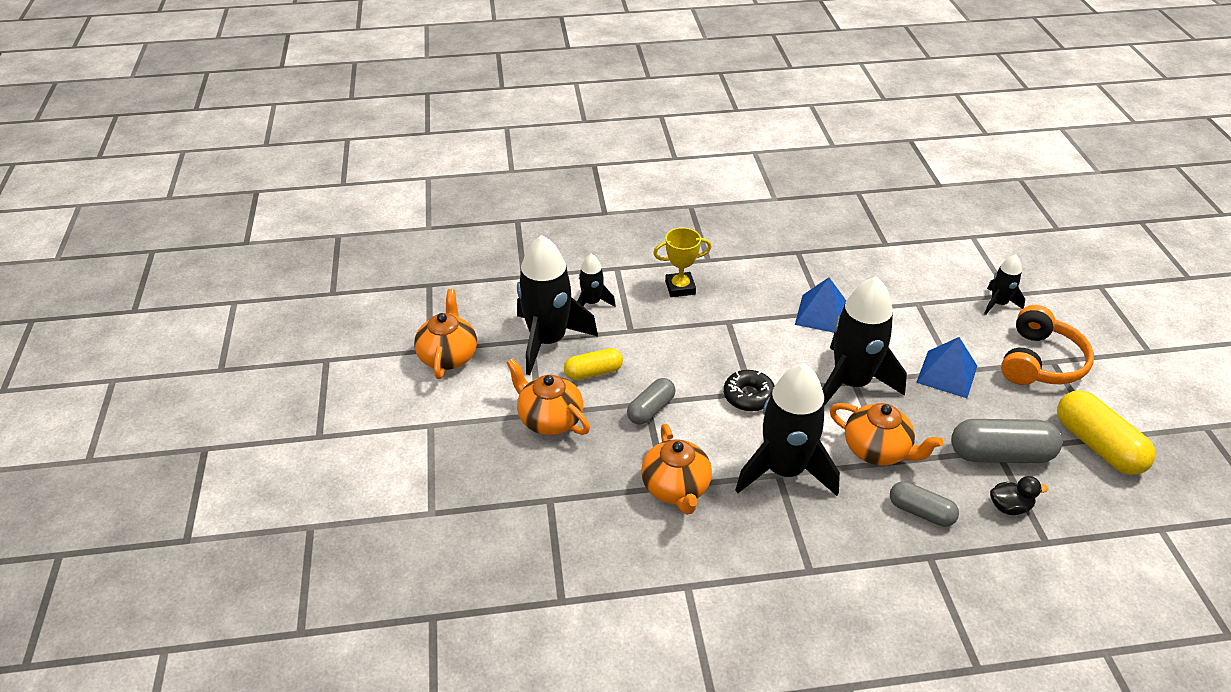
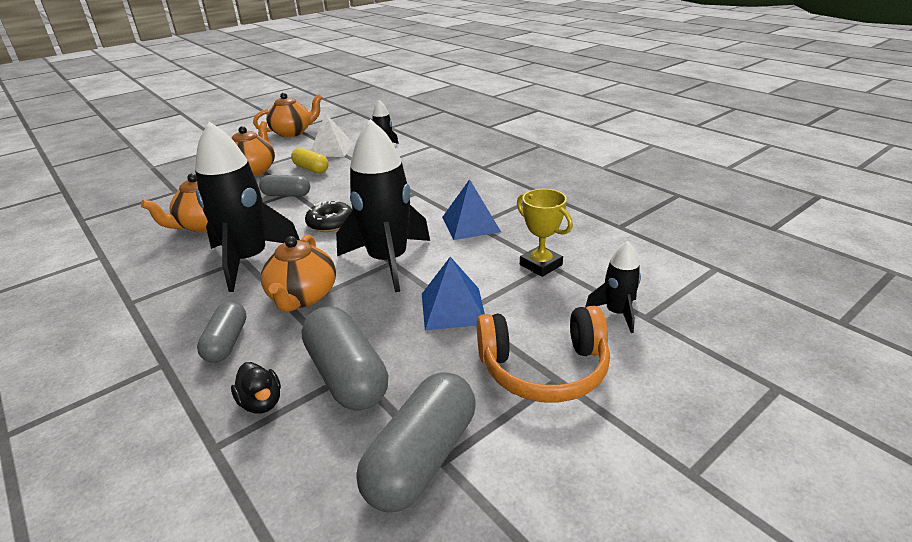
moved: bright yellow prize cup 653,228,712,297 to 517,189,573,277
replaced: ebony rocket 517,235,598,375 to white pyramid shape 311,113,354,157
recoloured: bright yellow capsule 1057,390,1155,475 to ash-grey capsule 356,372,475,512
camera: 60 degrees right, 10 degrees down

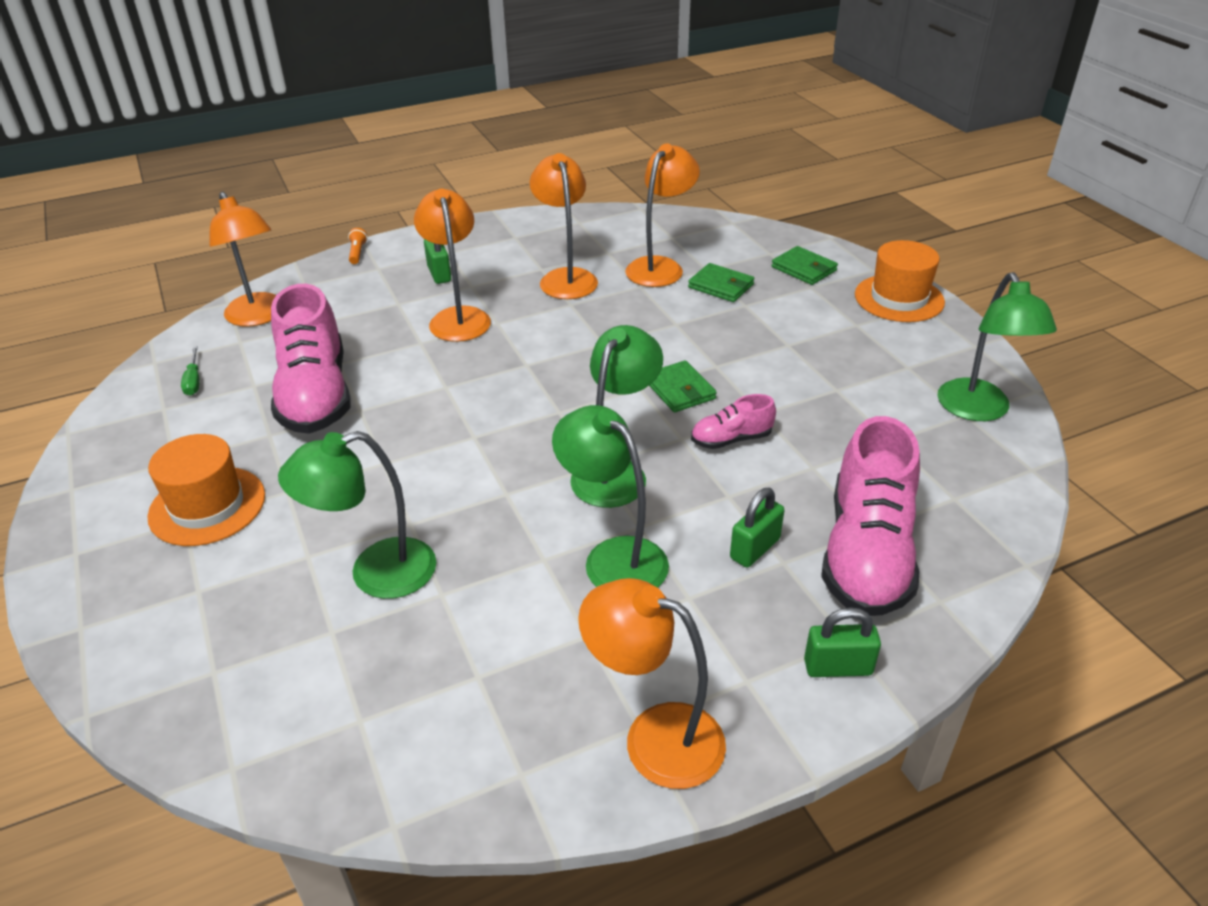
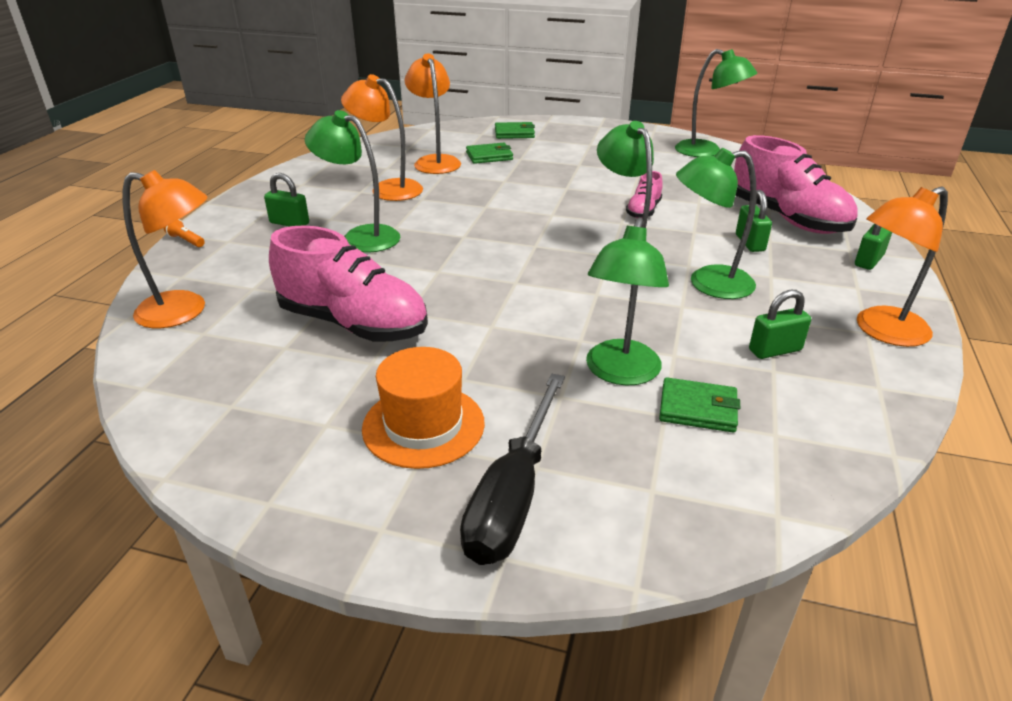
removed: leaf-green screwdriver 181,346,200,396; bright orange hat 855,240,945,322
added: ebony screwdriver 460,374,565,565; leaf-green padlock 749,290,811,359
moved: leaf-green wallet 649,360,717,412 to 659,377,740,433
recoloured: bright orange desk lamp 414,189,491,342 to leaf-green desk lamp 305,110,400,253
camera: 50 degrees left, 5 degrees down

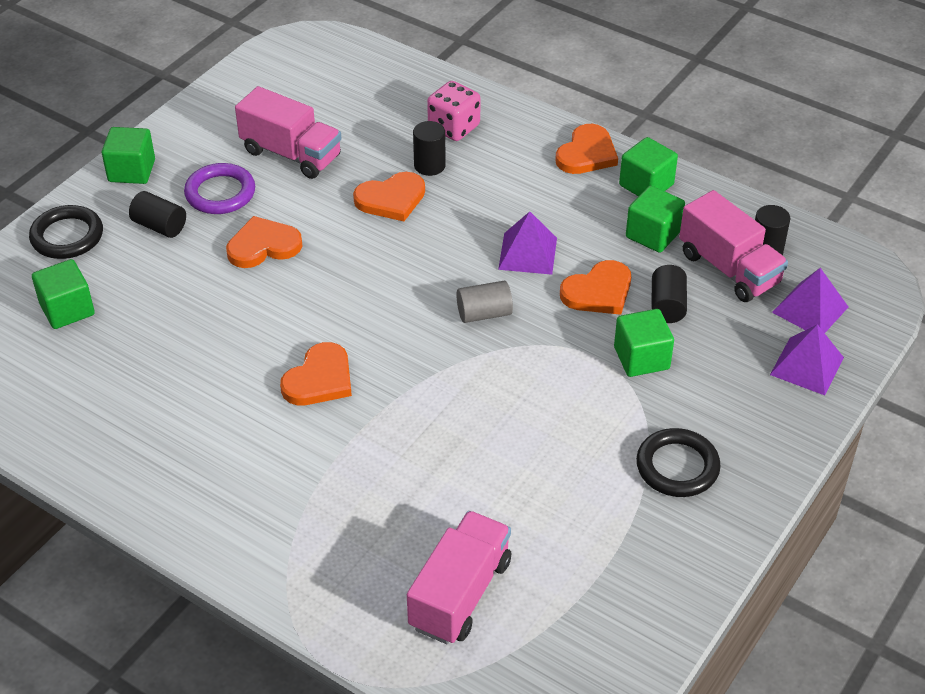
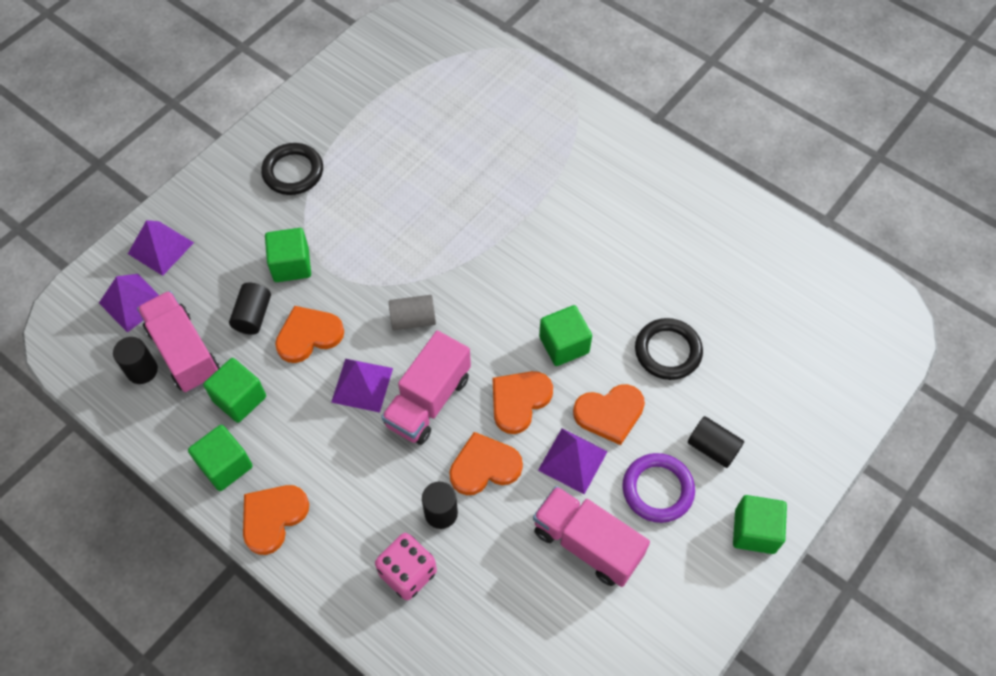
added: violet pyramid shape 538,429,608,494
moved: ebony hoop 29,205,103,259 to 635,318,703,380; leaf-green solid cube 32,259,95,329 to 539,305,592,366; bright orange love heart 280,342,352,405 to 493,371,553,434; rosy toy truck 407,511,511,644 to 381,330,471,445
camera: 175 degrees left, 15 degrees up

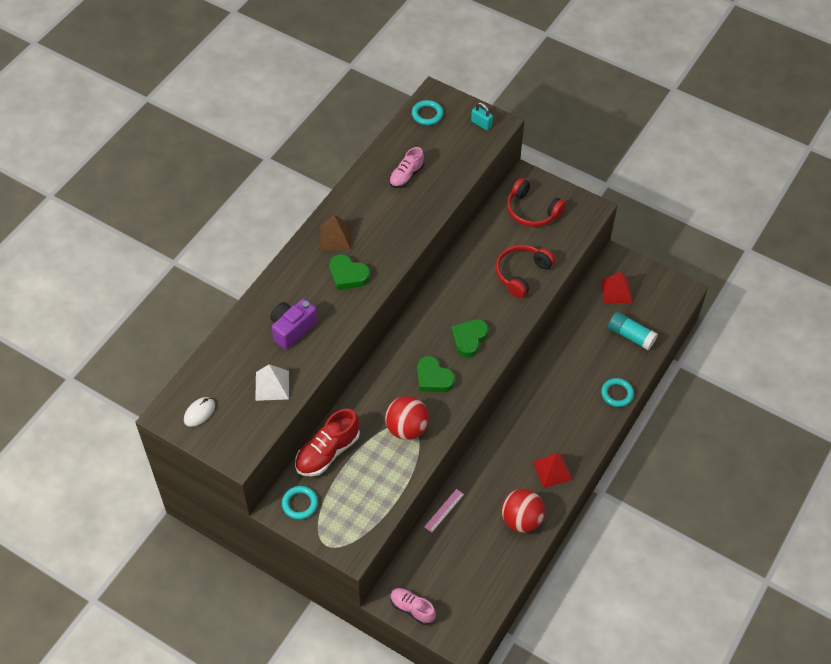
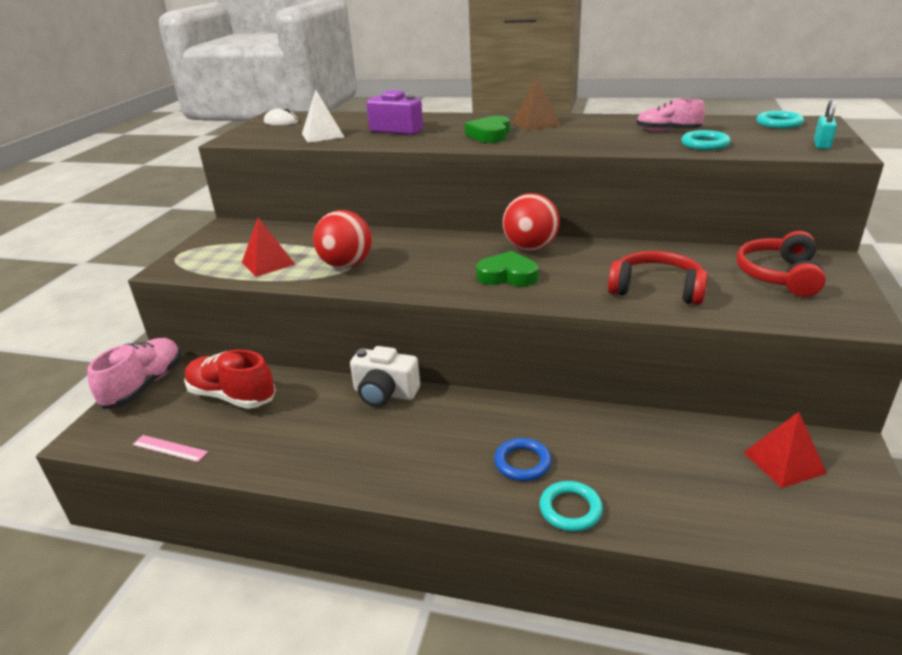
removed: leaf-green love heart 417,356,455,392; aqua glue 608,312,658,350
added: white camera 350,346,420,407; cobalt hoop 494,438,552,481
moved: aqua hoop 282,486,318,519 to 681,130,731,150; red sneaker 295,409,360,476 to 184,350,276,409; rosy straightedge 424,489,464,532 to 132,435,208,462; red ball 502,489,545,533 to 503,193,560,251; red pyramid shape 533,453,572,488 to 242,217,295,277
resized: rosy sneaker 390,588,436,625 = 87,338,182,409 x1.55
camera: 75 degrees right, 25 degrees down

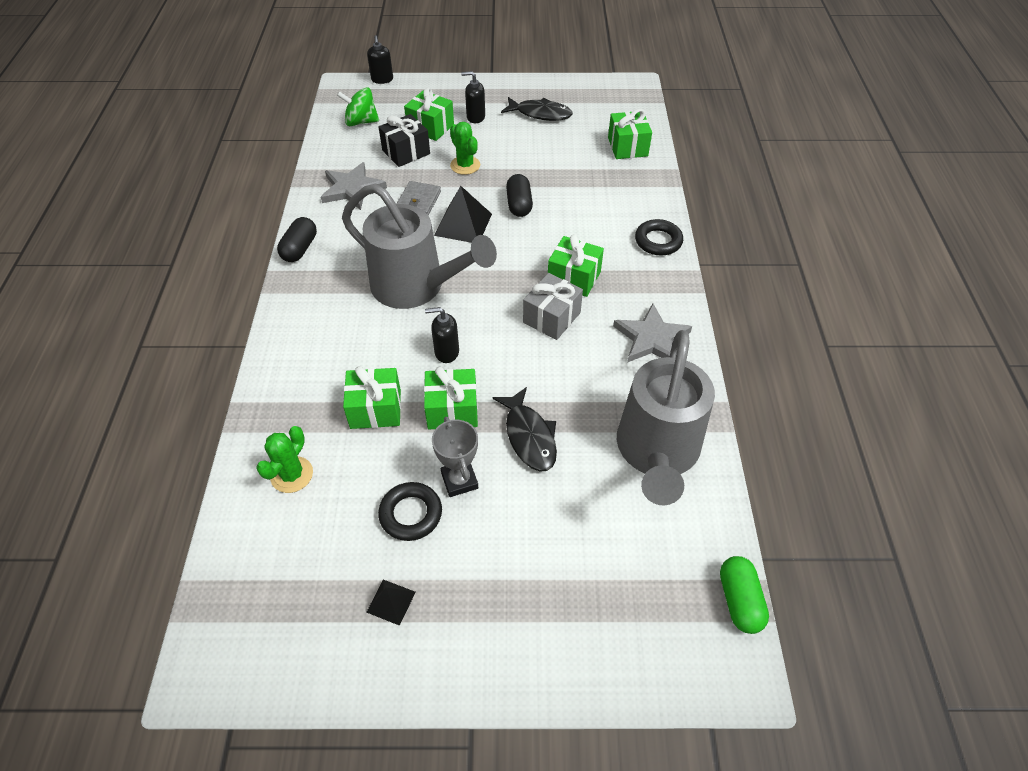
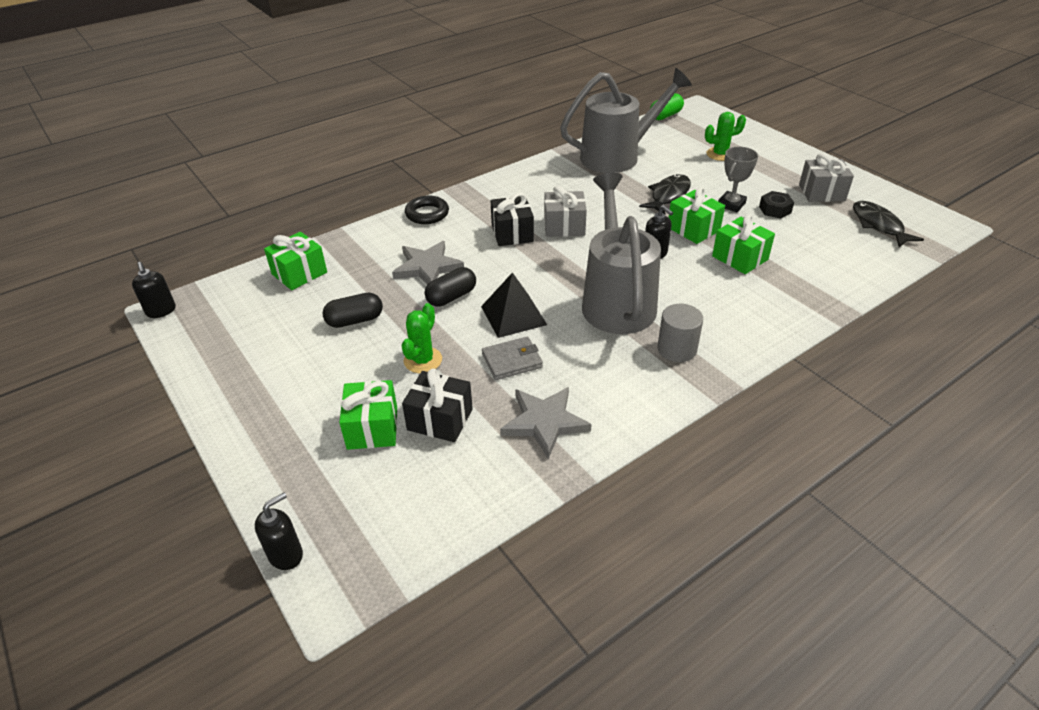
removed: leaf-green whirligig 337,87,379,126
added: ash-grey solid cylinder 657,304,703,362
moved: leaf-green cactus 256,426,313,493 to 705,112,746,161; ebony capsule 277,217,317,262 to 323,293,383,328; ebony pump bottle 461,71,485,123 to 132,262,176,318; ebony fish 501,97,573,121 to 853,201,924,247; ash-grey star shape 613,304,692,363 to 392,241,464,285
replaced: ebony pyramid shape 366,579,416,626 to ash-grey gift 799,153,854,202; ebony hoop 378,482,442,541 to ebony nut 759,191,794,218
recoloured: leaf-green gift 548,234,604,297 to ebony gift 491,193,534,246
camera: 125 degrees left, 10 degrees down

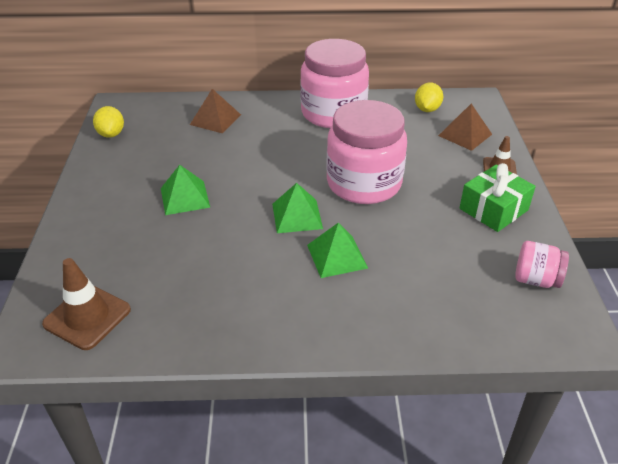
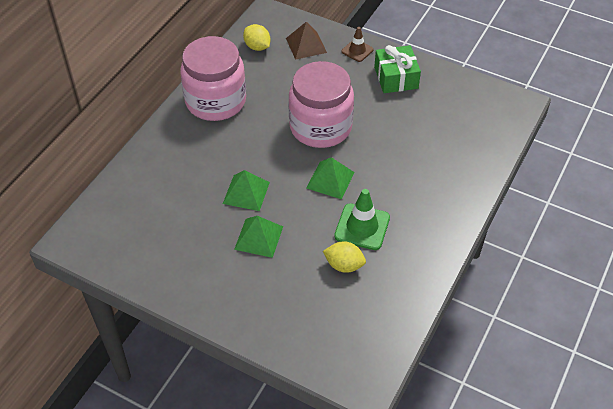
removed: brown safety cone 42,258,131,350; brown pyramid shape 190,89,241,134; rosy jar 515,241,569,288
added: leaf-green safety cone 334,189,390,250
moved: bright yellow toy lemon 93,106,124,138 to 323,241,366,273; leaf-green pyramid shape 307,222,368,278 to 223,170,270,211
camera: 60 degrees left, 10 degrees up

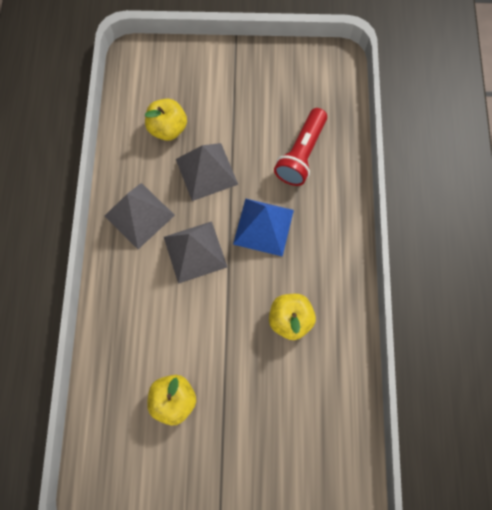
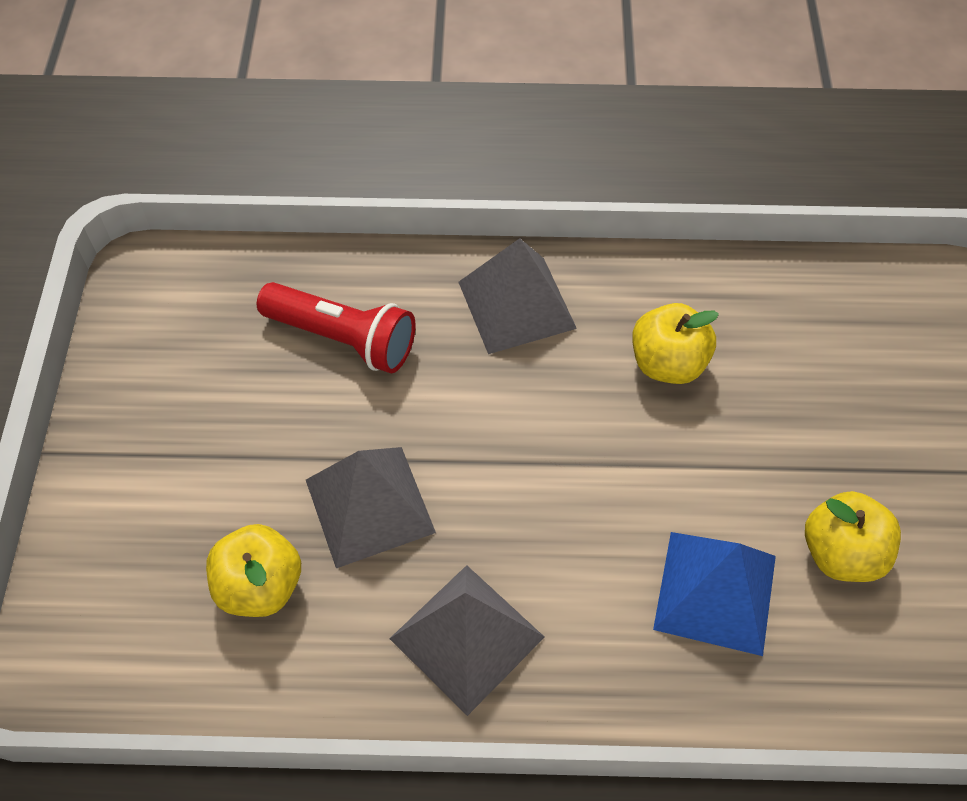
moved: ash-grey pyramid shape 164,221,227,284 to 459,238,577,354; cobalt pyramid shape 233,198,294,257 to 653,532,776,656
camera: 90 degrees left, 15 degrees down

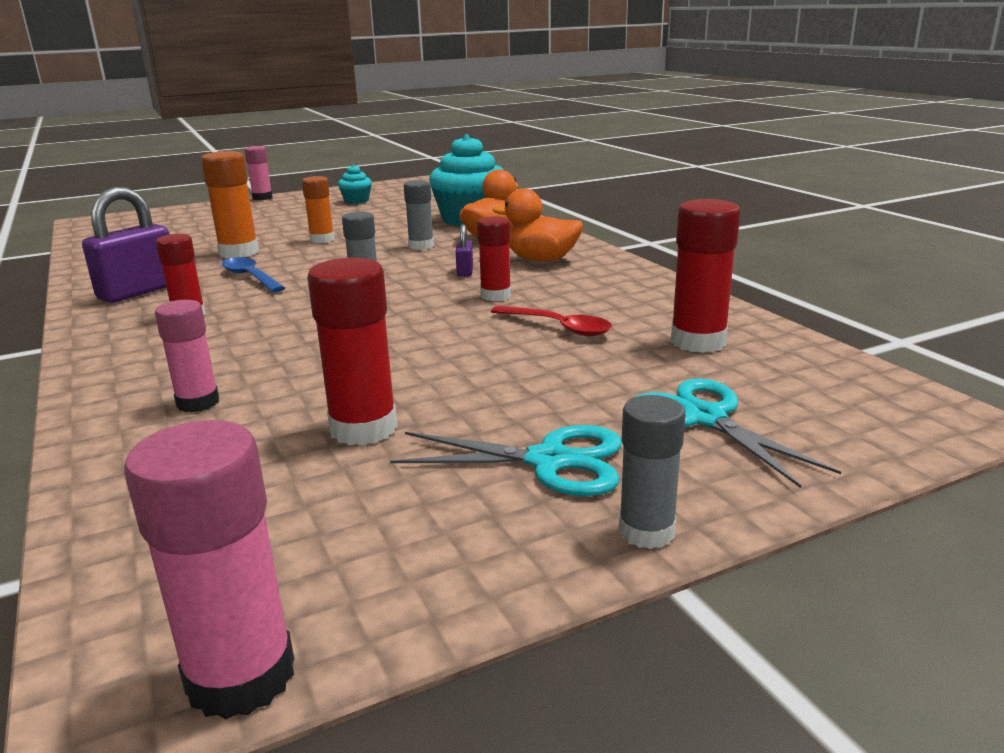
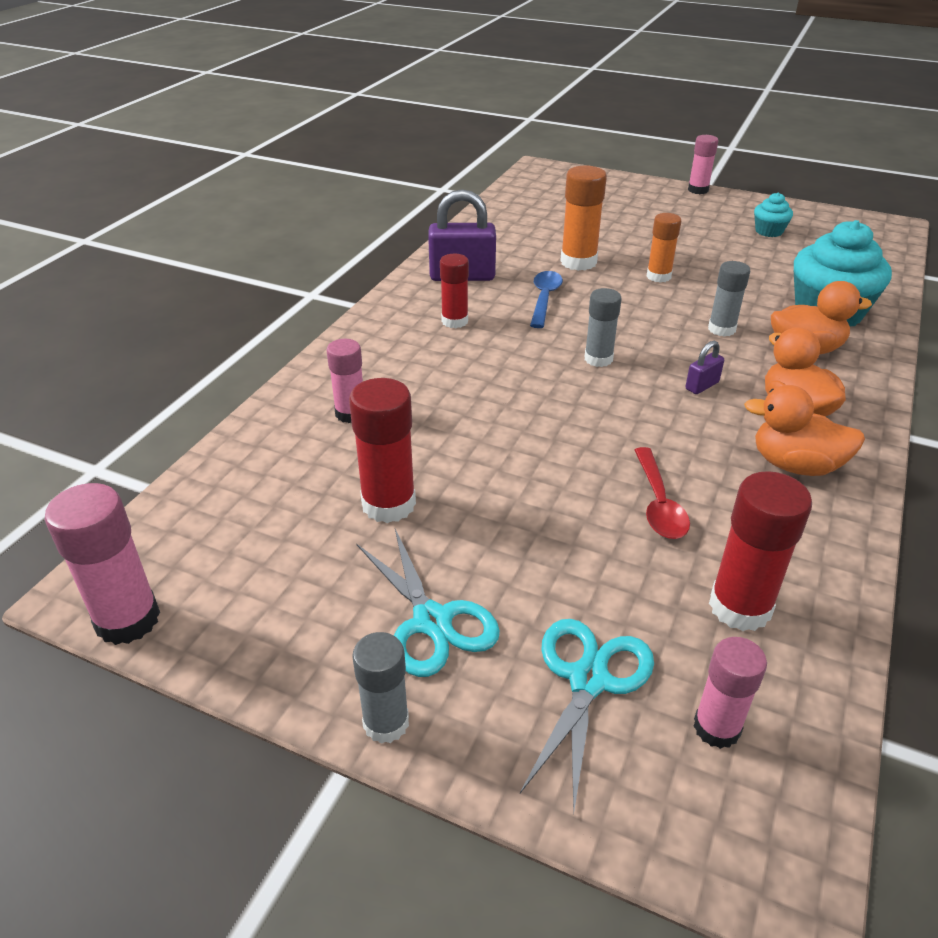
removed: red glue 477,216,511,301
added: rosy glue 693,637,767,749; bright orange duck 744,385,865,476
camera: 50 degrees right, 15 degrees up

